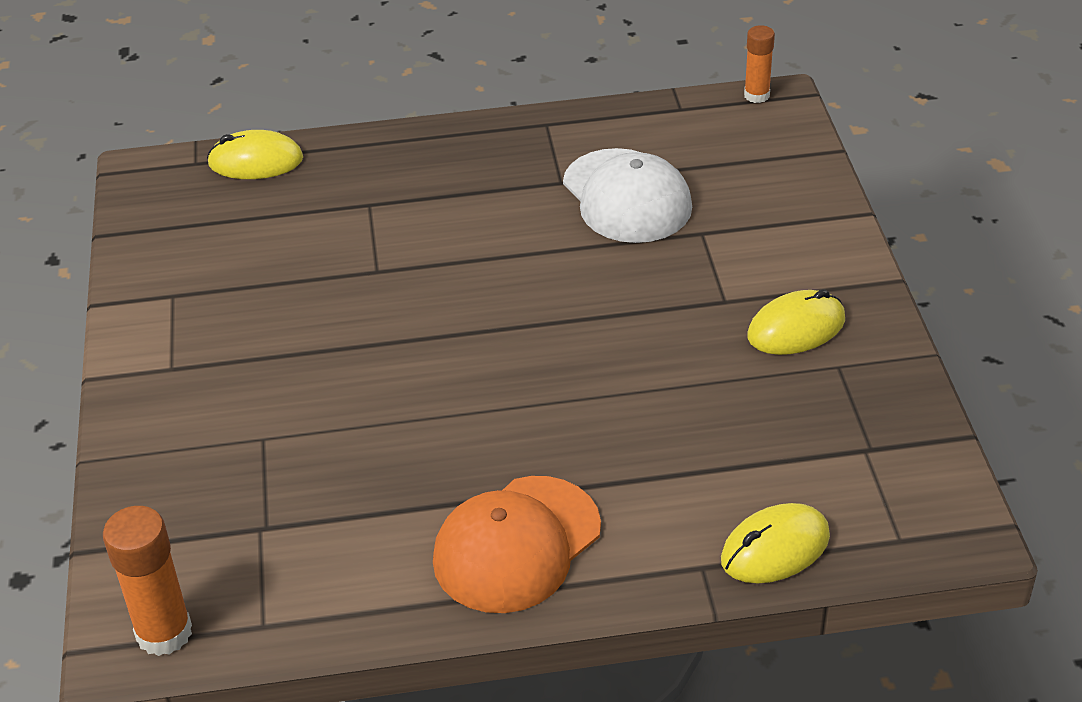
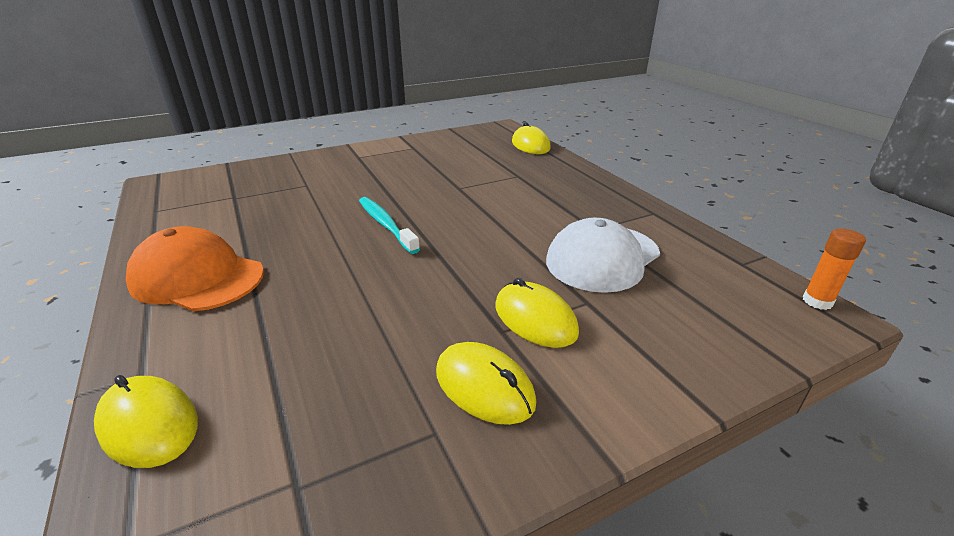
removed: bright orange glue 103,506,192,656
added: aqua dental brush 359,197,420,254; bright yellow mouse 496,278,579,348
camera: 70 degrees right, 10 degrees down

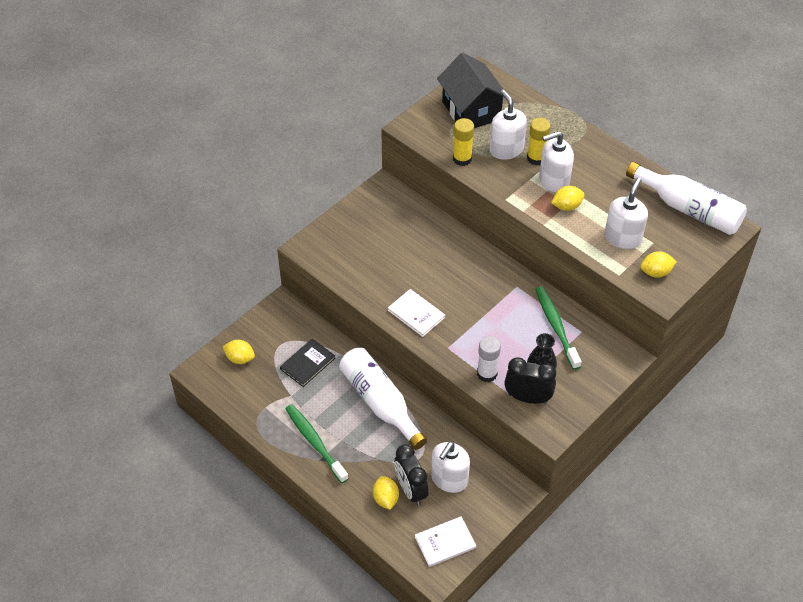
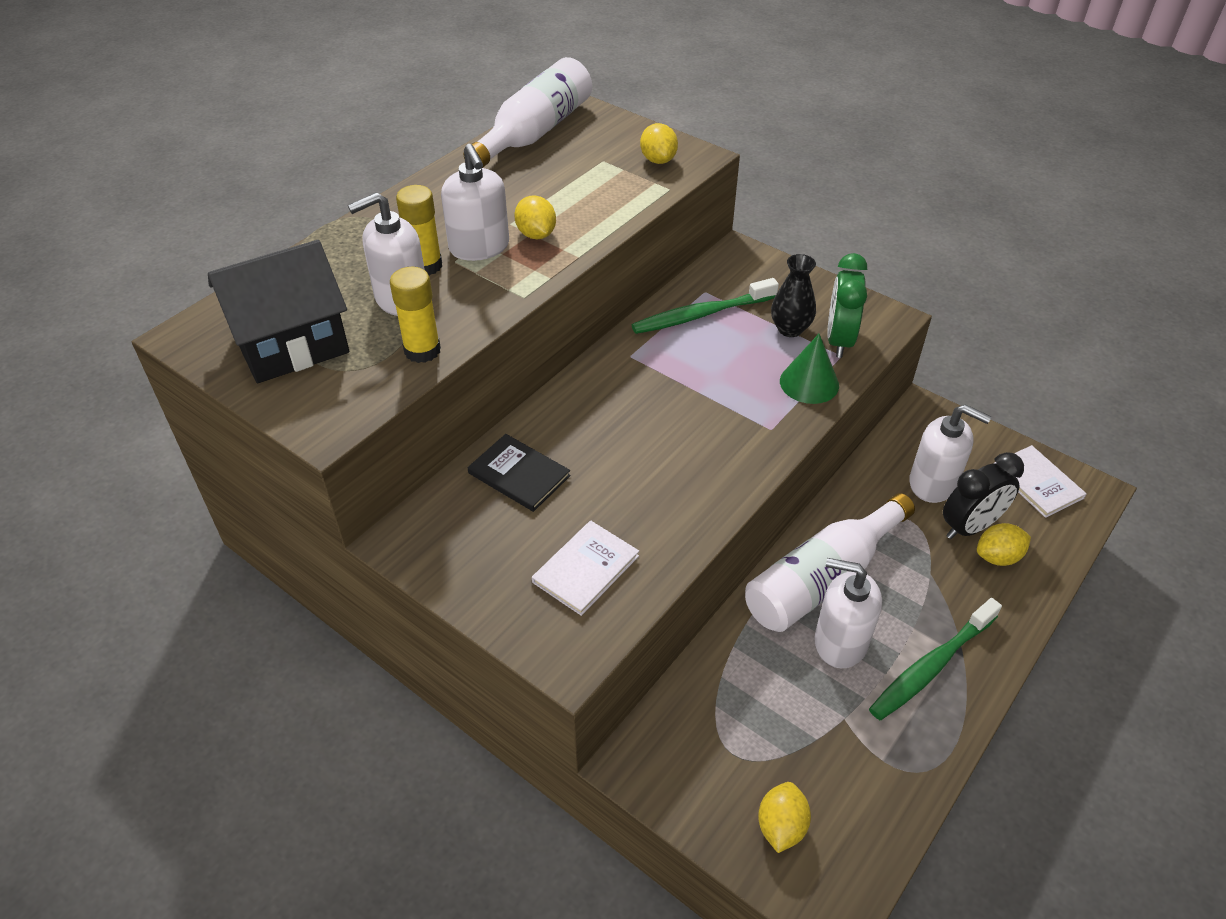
moved: ebony hardcover 280,339,336,387 to 468,434,571,512; white hardcover 388,289,445,337 to 532,521,639,616; white pump bottle 605,178,648,249 to 814,558,882,668
replaced: white glue 477,336,501,382 to leaf-green cone shape 780,334,839,404
recoloured: ebony alarm clock 504,357,556,404 to leaf-green alarm clock 827,253,867,358
camera: 95 degrees left, 5 degrees down

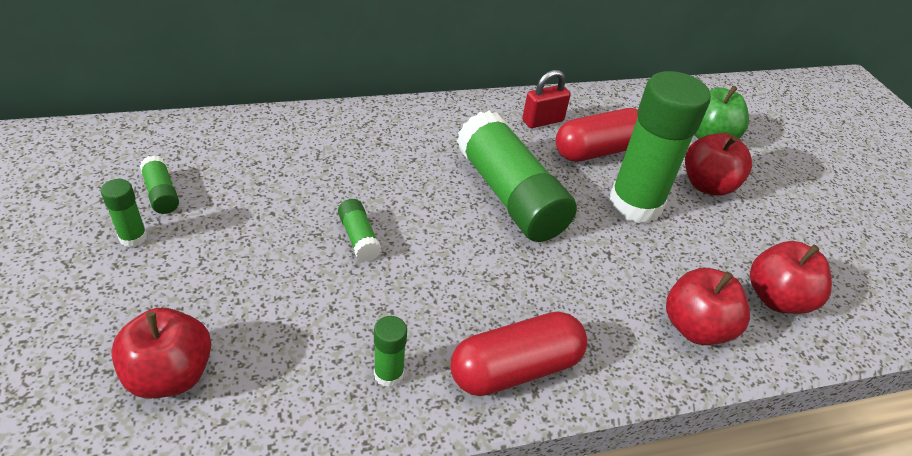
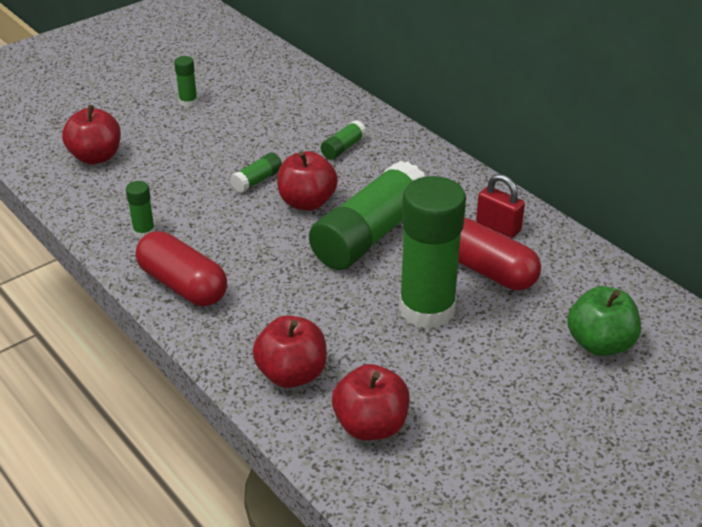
moved: leaf-green glue 140,155,179,214 to 321,120,366,160; red toy apple 685,133,752,196 to 277,151,338,211
camera: 70 degrees right, 5 degrees down

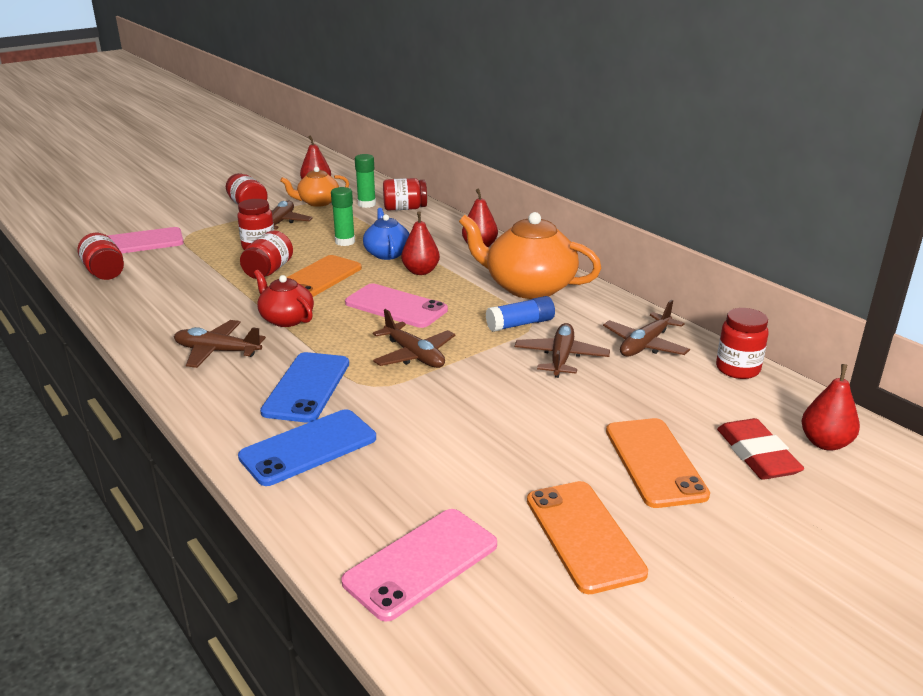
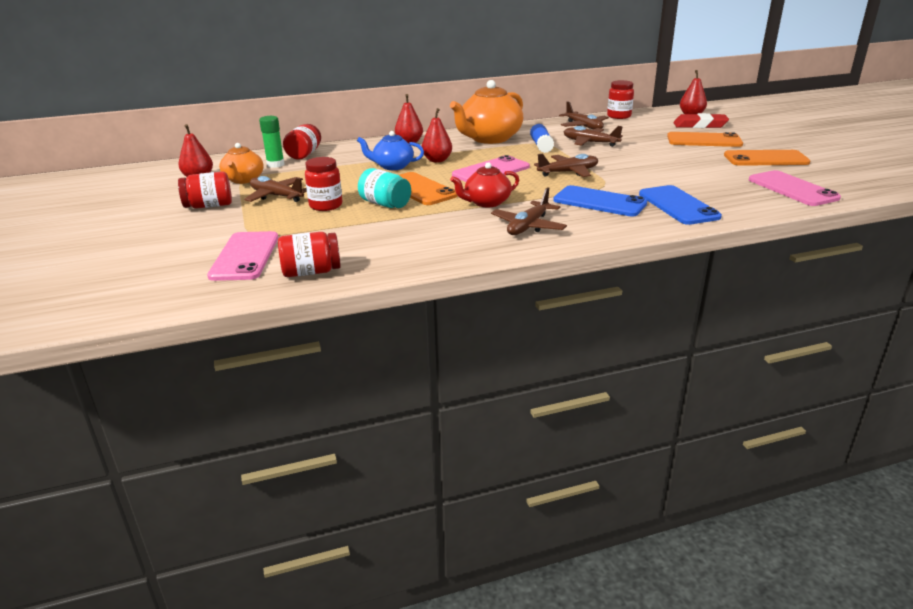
removed: leaf-green glue 331,187,355,246
recoloured: red jar 240,230,293,279 to aqua jar 358,168,411,208
camera: 70 degrees left, 0 degrees up

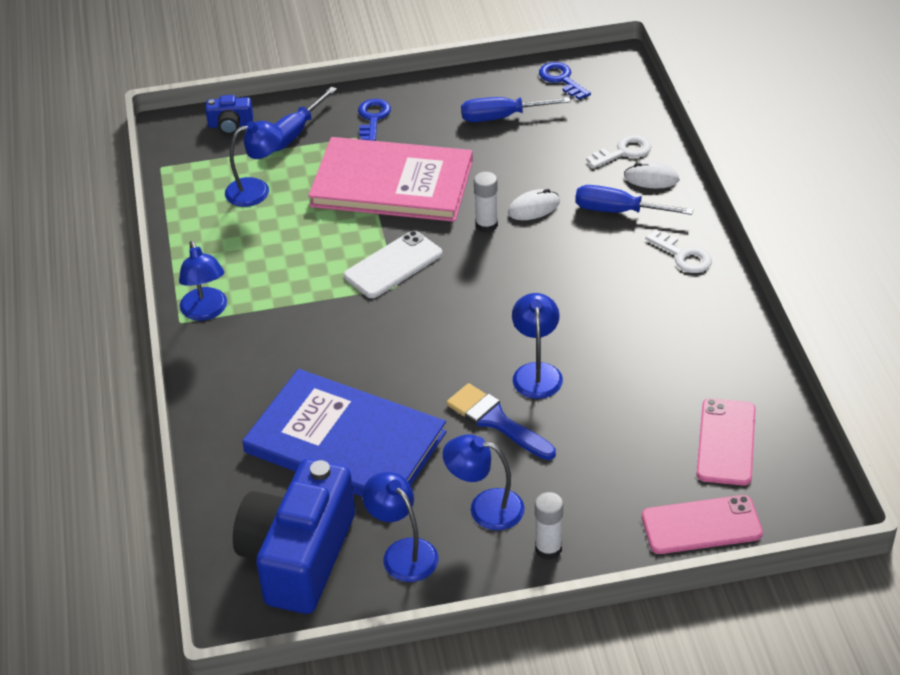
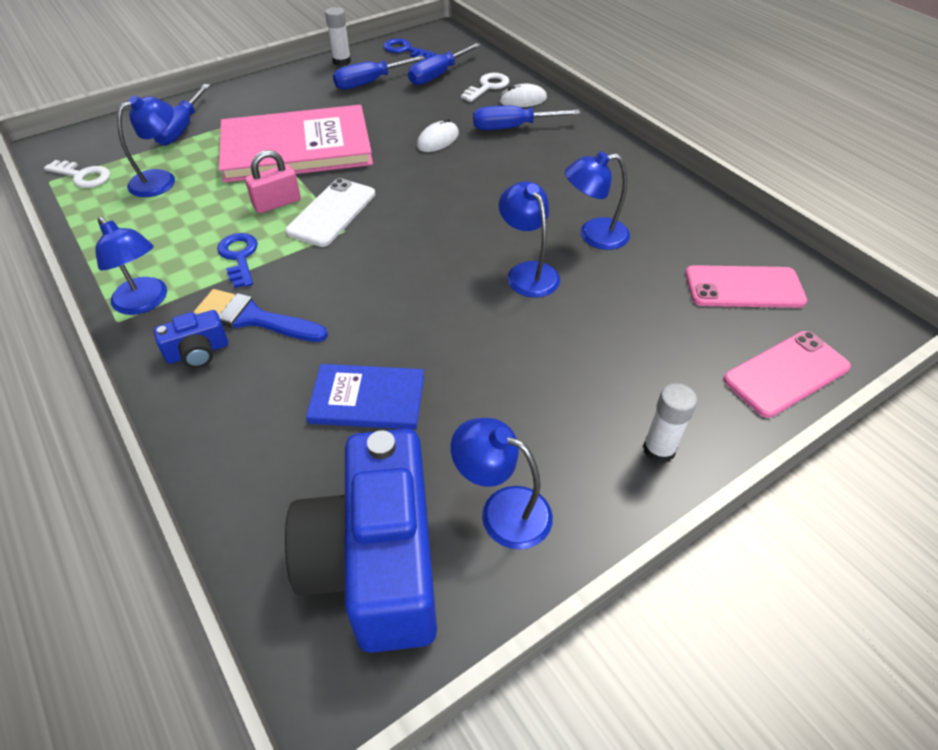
added: rosy padlock 245,150,301,213; cobalt screwdriver 408,43,481,85
moved: cobalt camera 205,95,253,135 to 154,310,228,368; cobalt key 358,99,391,141 to 217,233,258,288; cobalt desk lamp 443,434,525,530 to 565,151,630,250; cobalt paint brush 446,383,556,460 to 194,289,328,342; white glue 474,172,498,233 to 325,7,351,66; white key 645,230,712,273 to 44,160,110,188
turned: rosy smartphone 697,398,756,486 = 685,265,807,308 75 degrees counterclockwise
resized: cobalt hardcover 242,369,447,497 = 306,364,424,430 x0.52
camera: 25 degrees left, 5 degrees up

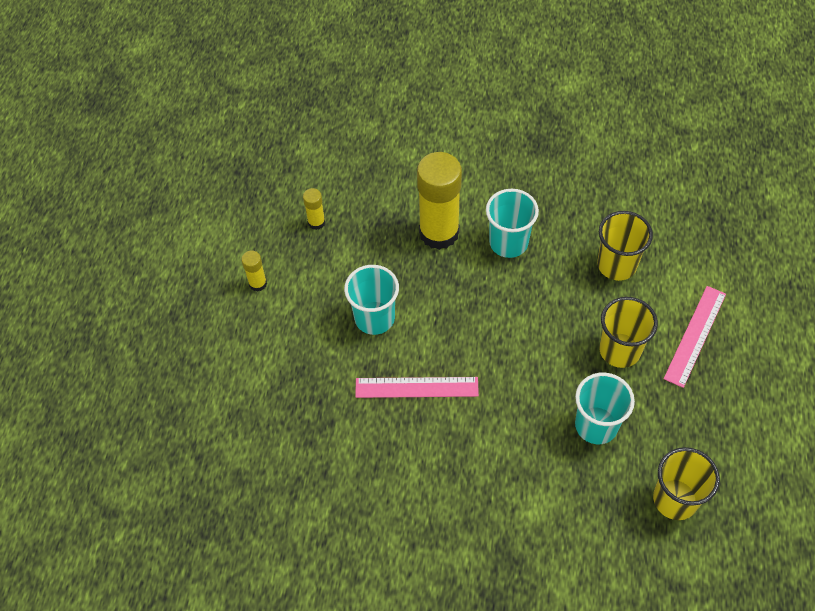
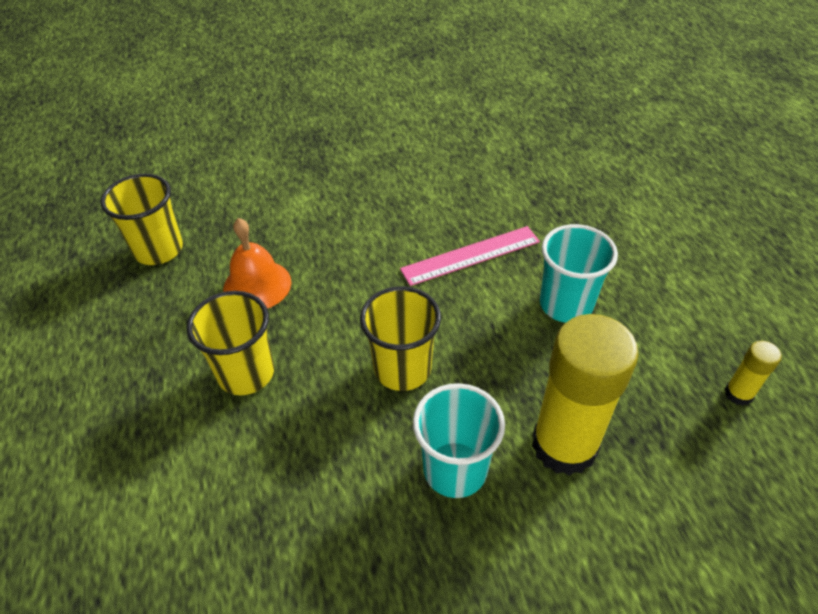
removed: bright yellow glue 241,251,267,292; rosy straightedge 664,286,726,388
moved: bright yellow cup 597,211,653,281 to 360,286,441,391
replaced: aqua cup 575,373,635,444 to bright orange school bell 223,218,291,309
camera: 155 degrees right, 10 degrees down

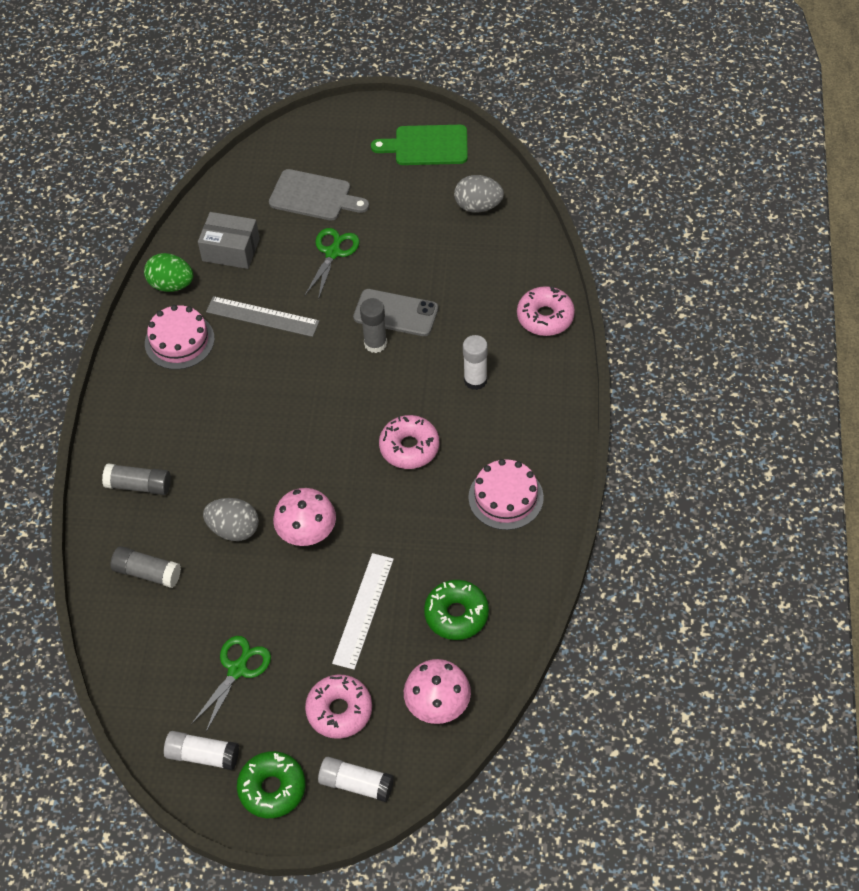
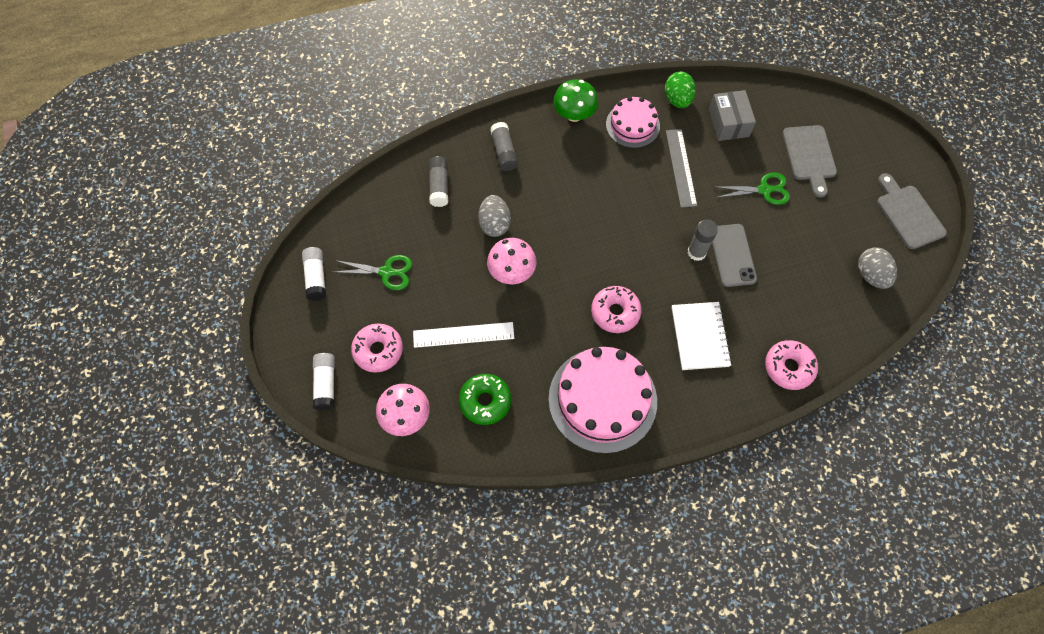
removed: leaf-green glazed donut 237,751,306,818
added: leaf-green fungus 553,79,598,122
replaced: white glue 463,335,488,390 to white notebook 672,302,732,370
recoloured: leaf-green bread board 371,125,468,165 to ash-grey bread board 877,173,947,249
resized: rosy gateau 468,459,544,530 = 549,347,657,454 x1.72
camera: 65 degrees right, 10 degrees up

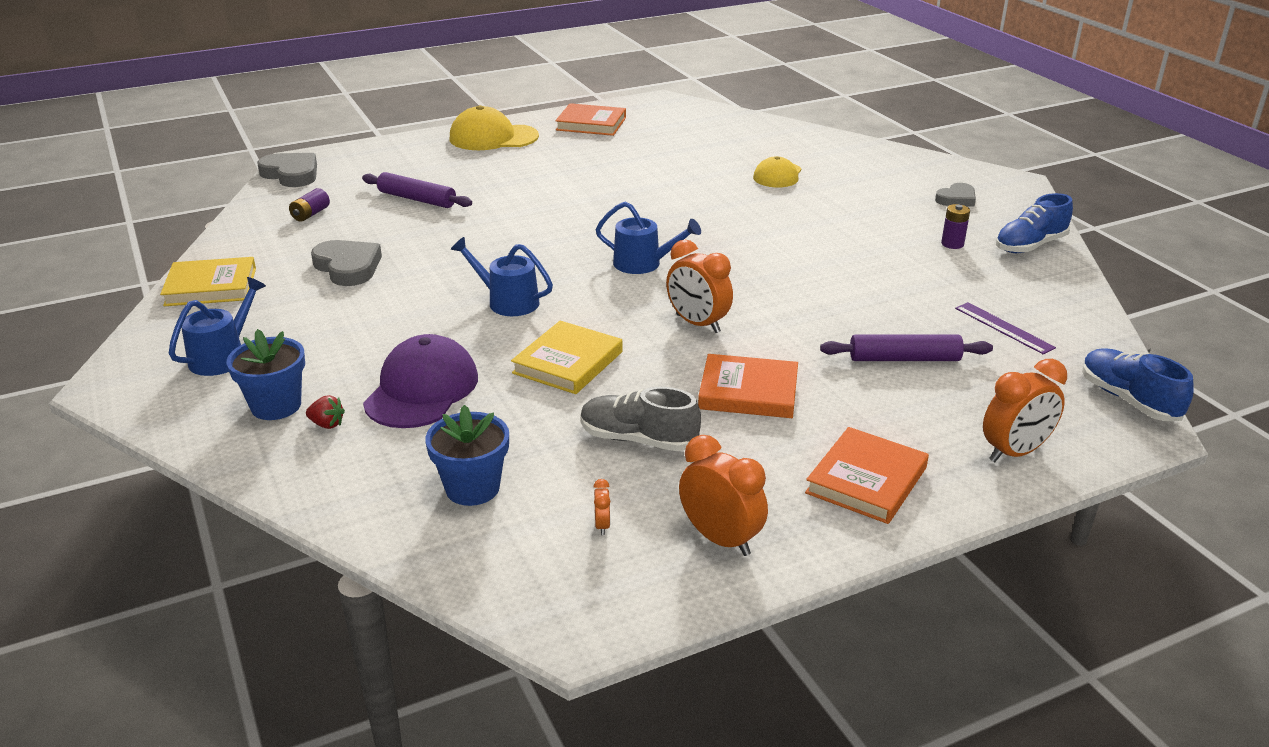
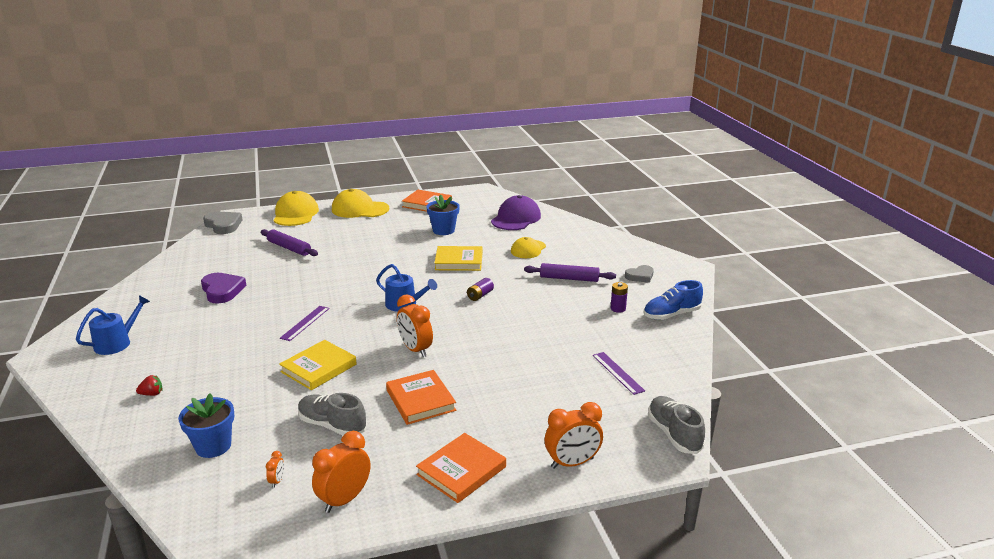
added: bright yellow cap 273,191,319,226
moved: bright yellow hardcover 160,257,256,306 to 434,246,482,271; cobalt potted plant 227,329,305,420 to 426,194,460,235; violet AA battery 289,188,330,222 to 467,278,494,301; violet cap 363,334,478,428 to 491,195,541,230; violet dough roller 820,334,993,361 to 524,263,616,282
replaced: cobalt watering can 451,237,553,316 to violet straightedge 280,306,330,341
recoloured: ash-grey love heart 311,240,382,286 to violet love heart 201,273,246,303; cobalt sneaker 1082,348,1194,421 to ash-grey sneaker 648,396,705,454
turned: red strawberry 306,395,345,429 = 136,375,163,396 45 degrees counterclockwise; bright orange alarm clock 679,435,768,556 = 312,431,370,513 105 degrees counterclockwise; bright orange hardcover 698,354,798,418 = 386,370,456,425 45 degrees clockwise
camera: 10 degrees right, 5 degrees down

